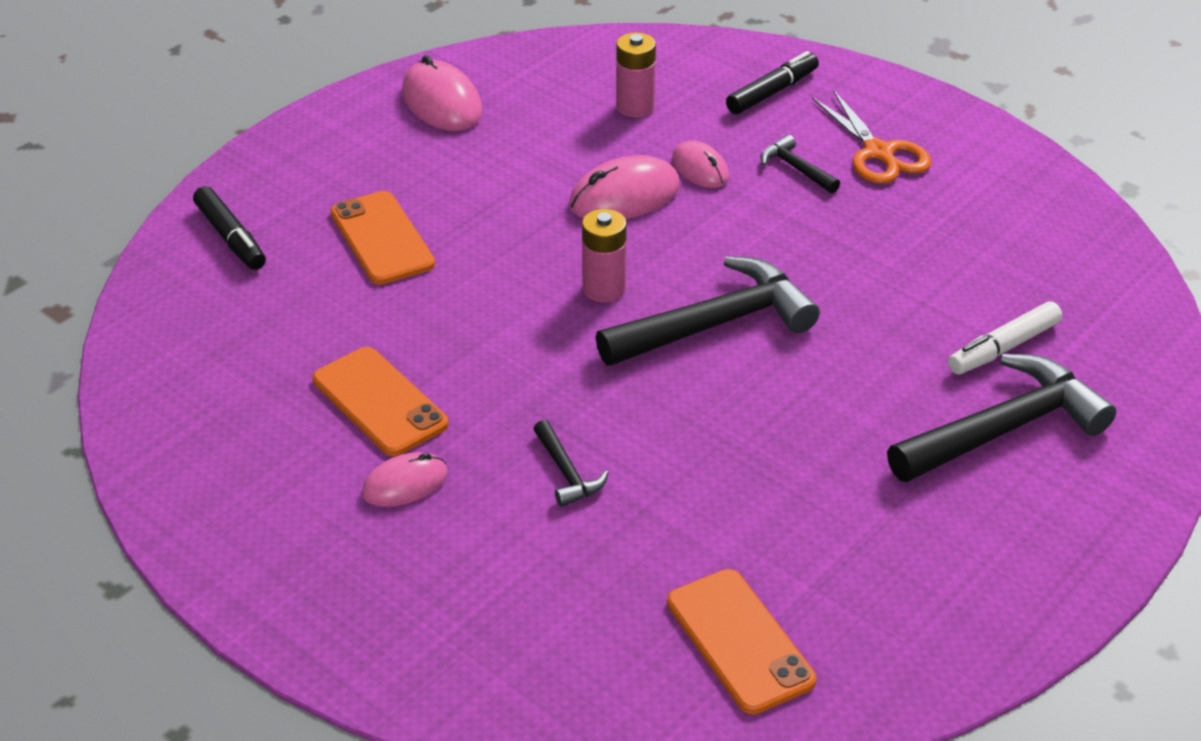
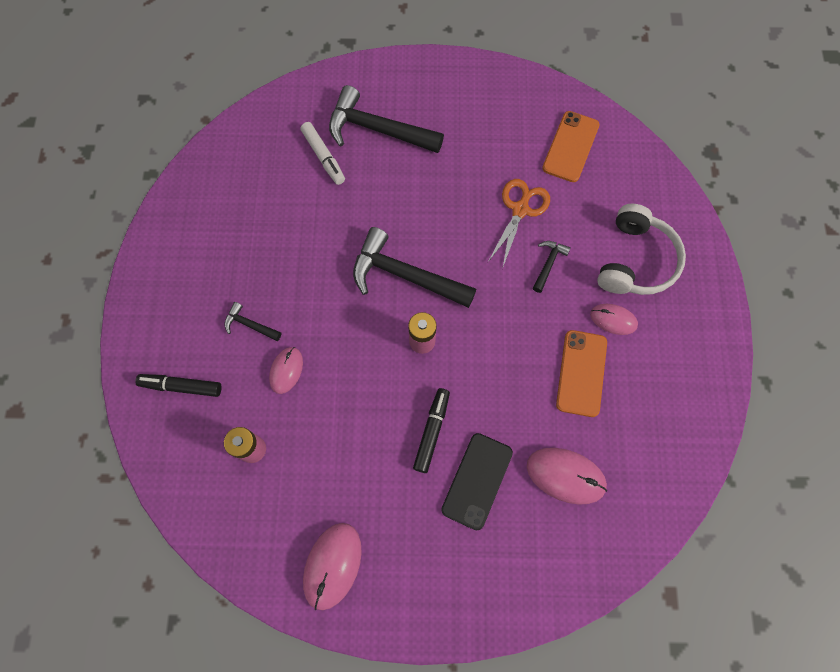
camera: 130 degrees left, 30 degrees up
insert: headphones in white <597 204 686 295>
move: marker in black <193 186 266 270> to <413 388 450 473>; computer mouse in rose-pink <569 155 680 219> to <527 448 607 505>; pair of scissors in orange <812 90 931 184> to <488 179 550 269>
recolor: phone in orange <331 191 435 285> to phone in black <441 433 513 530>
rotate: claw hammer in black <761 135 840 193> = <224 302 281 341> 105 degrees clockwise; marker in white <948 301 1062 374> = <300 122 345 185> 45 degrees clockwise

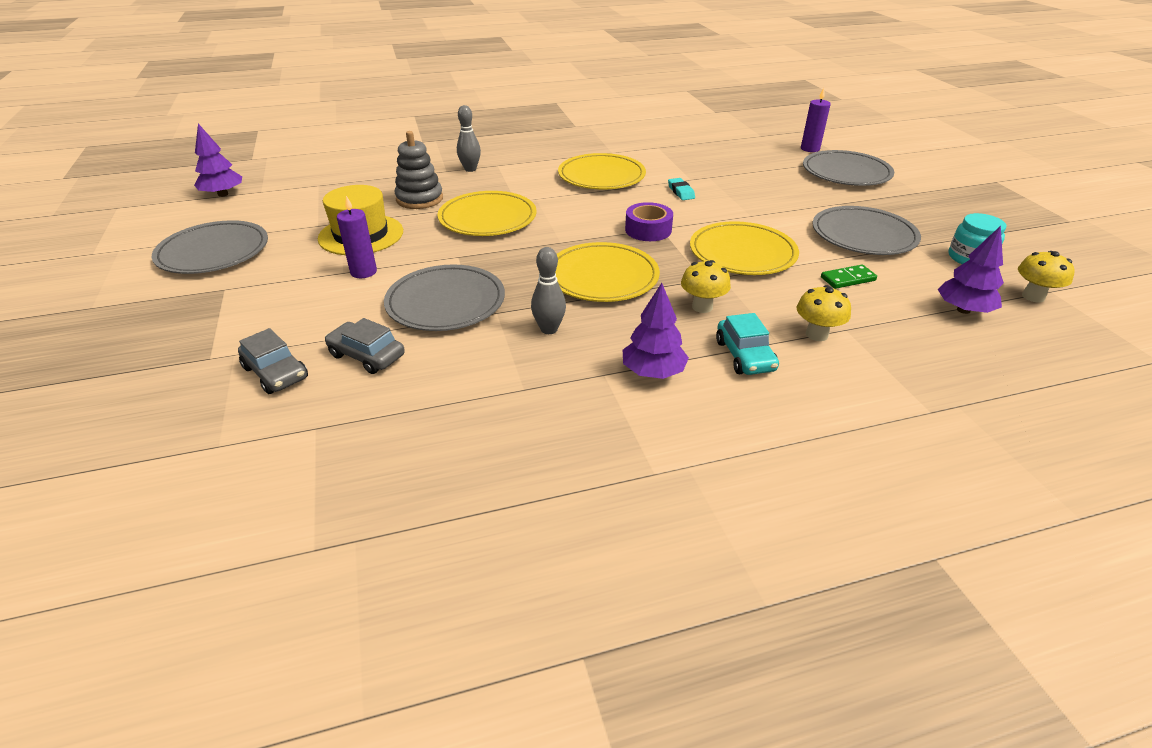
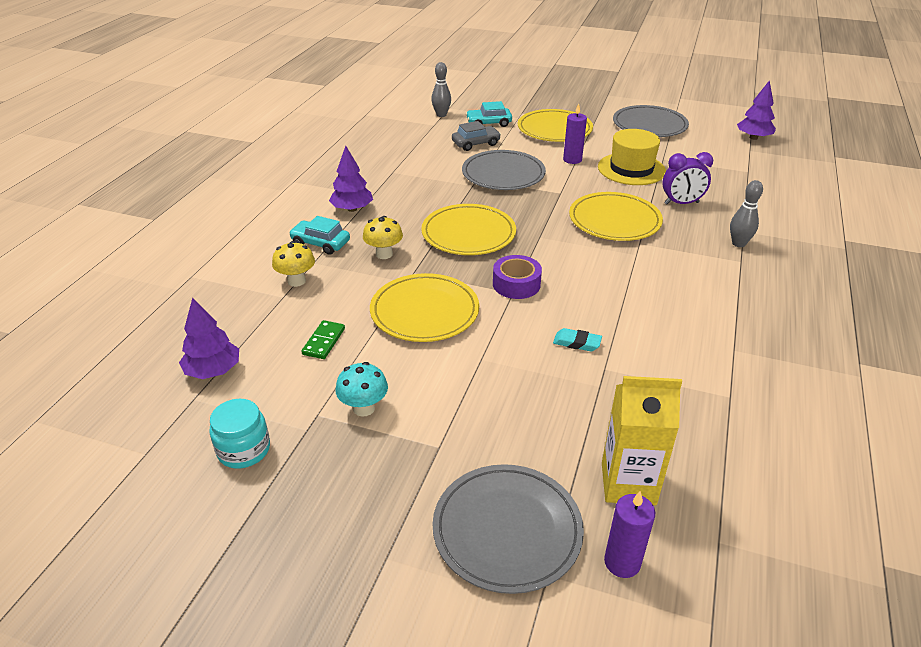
camera: 125 degrees right, 0 degrees up
delete: fungus in bright yellow <1018 251 1075 303>
insert: carton in bright yellow <602 376 682 505>
move: tenpin in ash-grey <531 247 566 334> to <431 62 451 117>; plate in bright yellow <558 153 646 189> to <518 109 593 142>
replace: ring stacker in ash-grey <395 131 443 209> to clock in royal purple <662 152 713 205>; plate in ash-grey <813 206 921 255> to fungus in turquoise <336 362 388 417>
recolor: automobile in ash-grey <238 328 308 394> to automobile in turquoise <466 101 512 127>

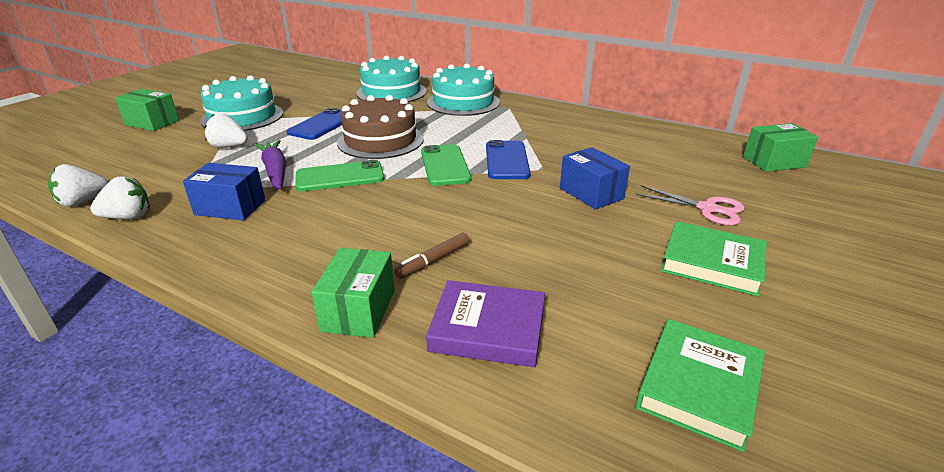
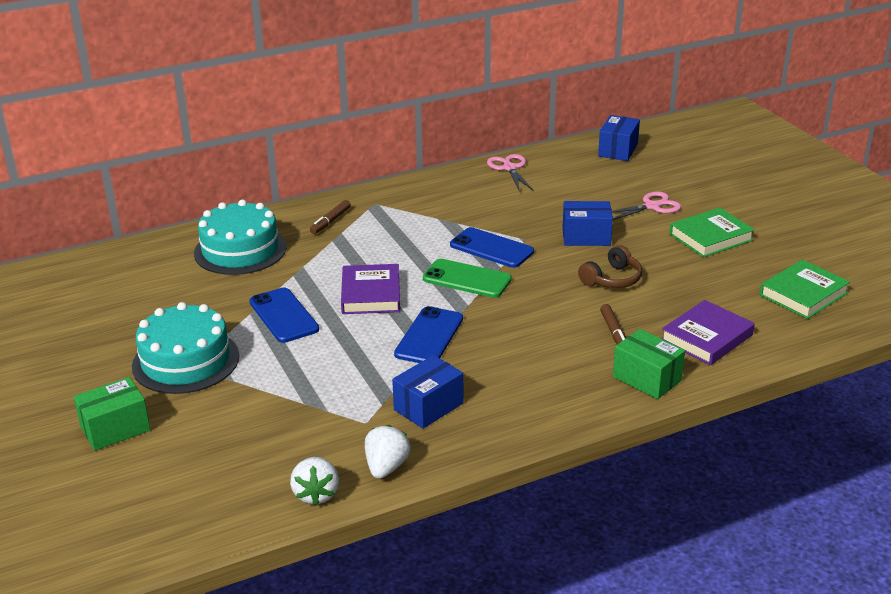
camera: 55 degrees left, 0 degrees up
delete: toy strawberry in white <205 113 248 148>; toy carrot in royal purple <254 140 286 189>
insert: pair of scissors in rose-pink <487 154 534 192>; headphones in dark brown <578 245 642 288>
replace: layer cake in dark brown <337 95 424 159> to hardcover in royal purple <341 264 400 314>; layer cake in turquoise <427 64 500 116> to marker in dark brown <310 200 351 234>
recolor: phone in leaf-green <295 160 385 191> to phone in cobalt <394 306 463 363>; box in leaf-green <743 123 818 172> to box in cobalt <598 115 640 161>
rotate: hardcover in leaf-green <636 319 765 452> = <760 260 850 319> 75 degrees clockwise

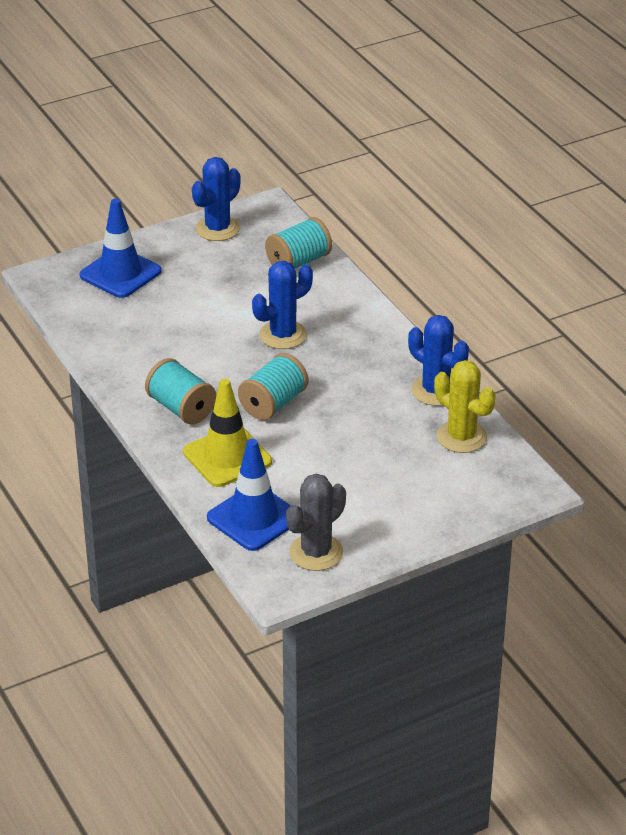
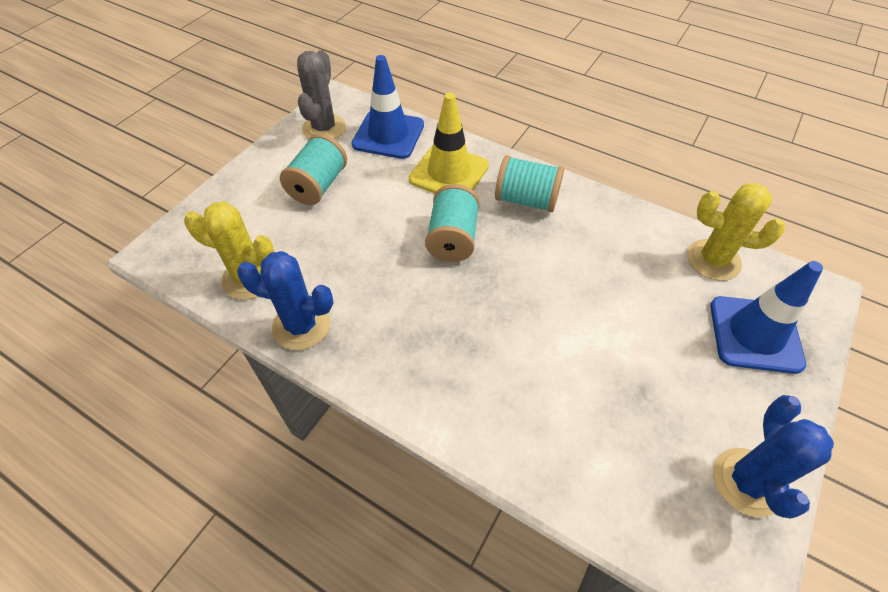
camera: 150 degrees right, 15 degrees up
delete: saguaro cactus in cobalt <252 261 313 349>
insert: saguaro cactus in bright yellow <687 183 785 281>
move: spool in turquoise <265 217 332 269> to <280 134 347 205>

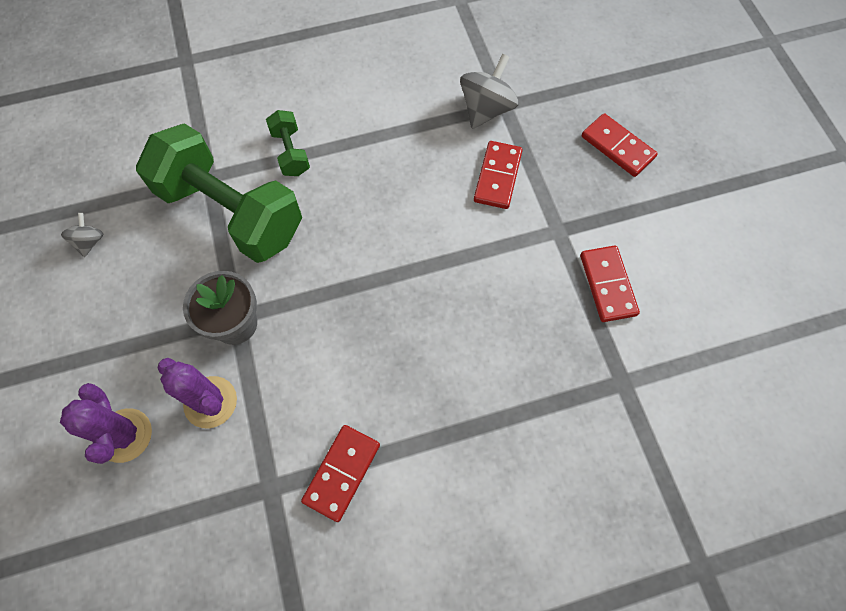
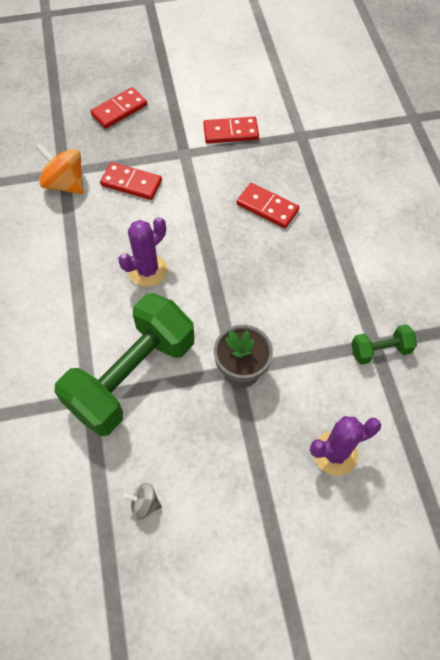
camera: 85 degrees left, 5 degrees down
move: saguaro cactus in royal purple <157 358 237 428> to <118 217 167 287>; free weight in leaf-green <266 110 310 176> to <351 324 417 365>; domino in crimson <301 425 380 522> to <237 183 299 228>
recolor: toy top in ash-grey <460 54 519 129> to toy top in orange <35 143 84 194>

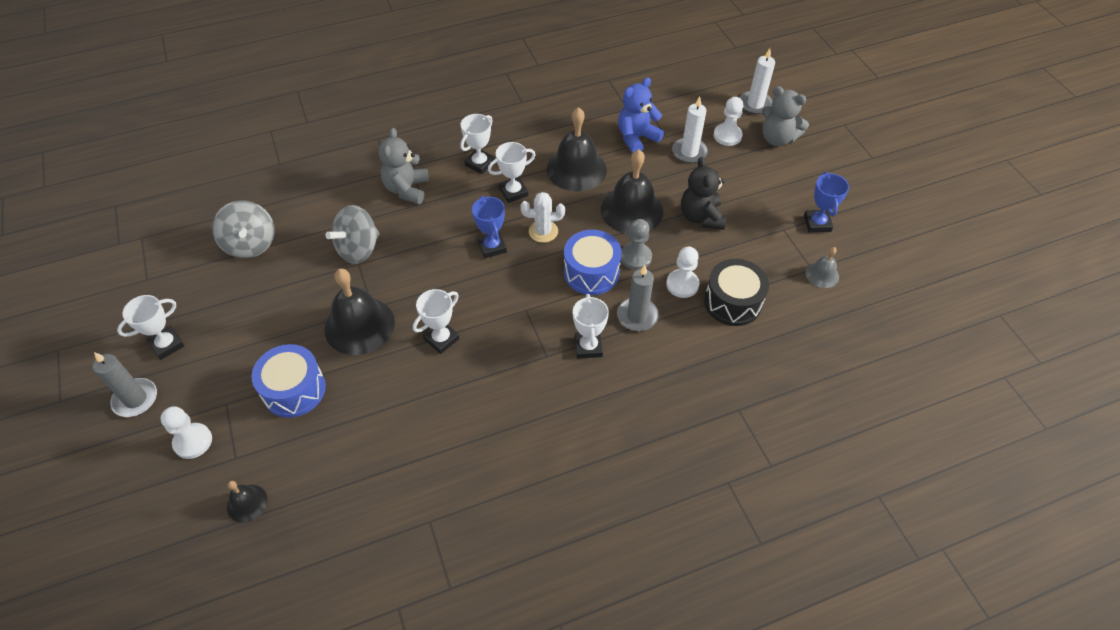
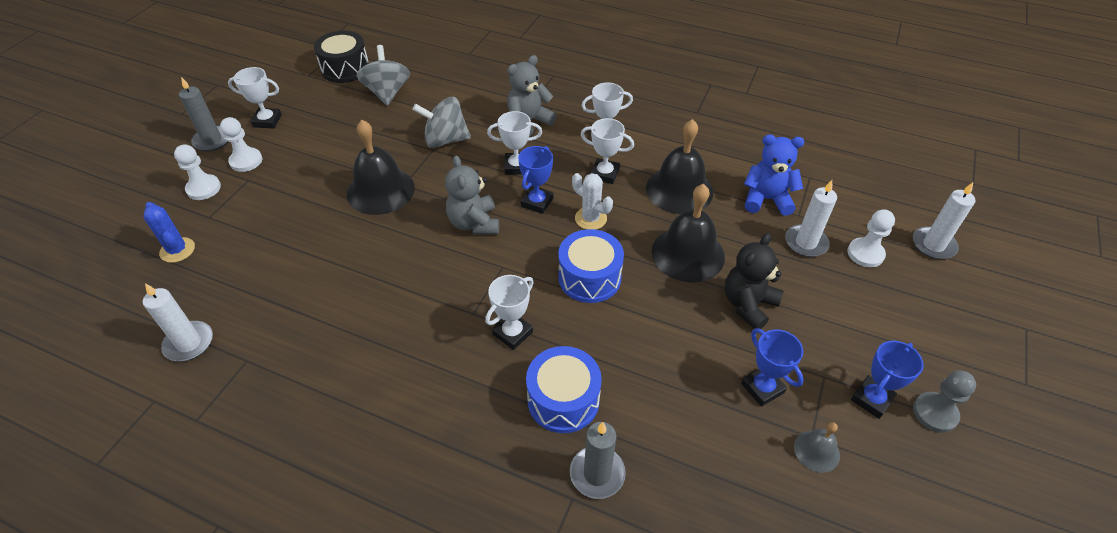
camera: 45 degrees right, 5 degrees down
insert: wax candle in white <143 283 213 361>; award cup in cobalt <741 328 804 407>
move: snare drum in cobalt <251 344 326 418> to <526 346 602 433>; award cup in white <413 289 459 354> to <487 111 542 175>; wax candle in ash-grey <617 265 659 331> to <570 422 626 499>; chess pawn in ash-grey <621 219 652 270> to <913 370 976 433>; chess pawn in white <666 247 699 298> to <220 117 262 172>; snare drum in black <704 259 769 326> to <314 31 369 83>; teddy bear in ash-grey <762 86 809 146> to <445 155 499 235>
replace: school bell in black <227 481 268 523> to saguaro cactus in cobalt <143 202 195 263>
rotate: toy top in ash-grey <212 200 274 258> = <356 45 410 106> 150 degrees clockwise

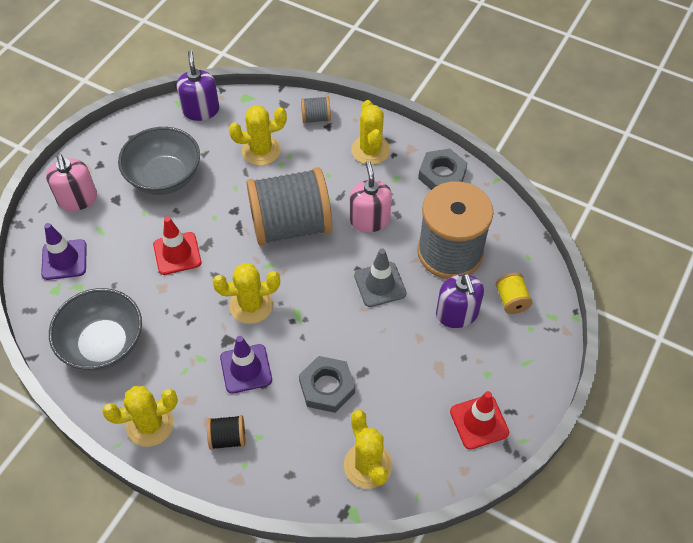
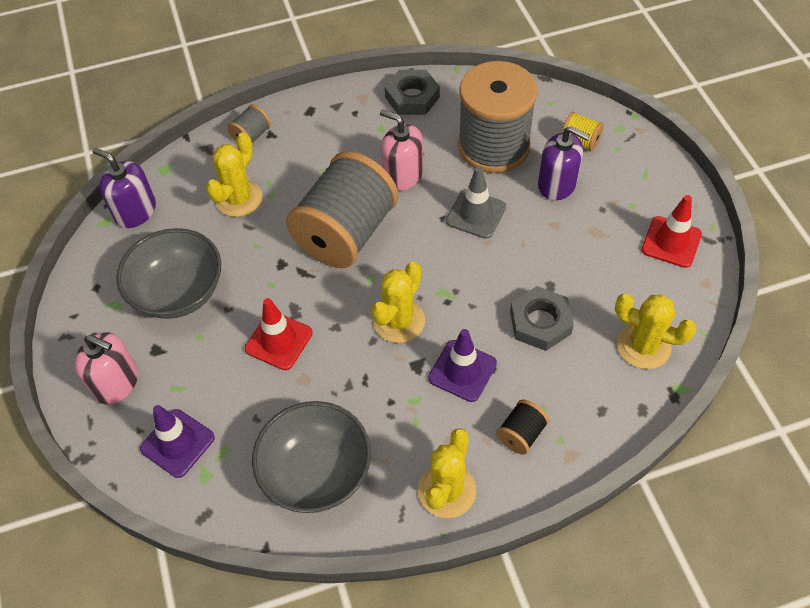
camera: 45 degrees left, 0 degrees up
delete: saguaro cactus in bright yellow <351 100 390 165>

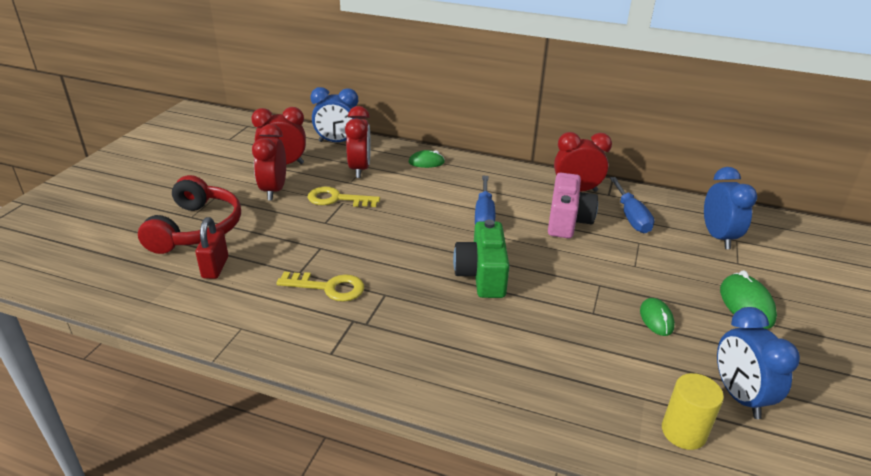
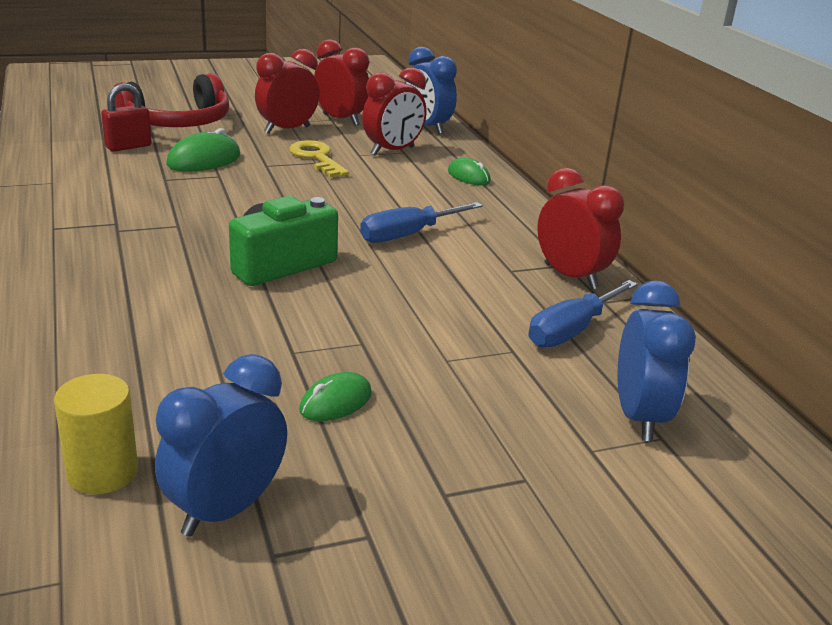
camera: 50 degrees right, 5 degrees down
delete: door key in bright yellow <277 272 364 302>; compact camera in rose-pink <548 173 598 238>
move: computer mouse in leaf-green <720 270 777 329> to <166 128 240 172>
rotate: clock in cobalt <704 167 757 249> = <618 280 696 441> 45 degrees counterclockwise

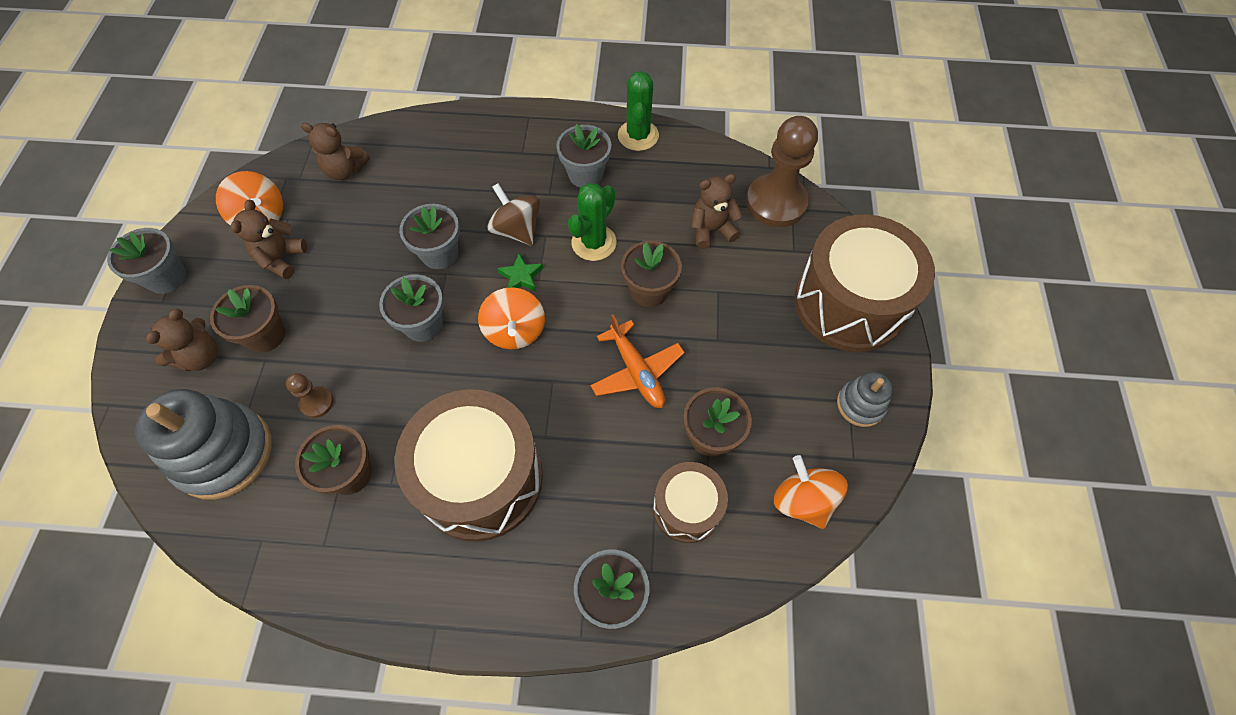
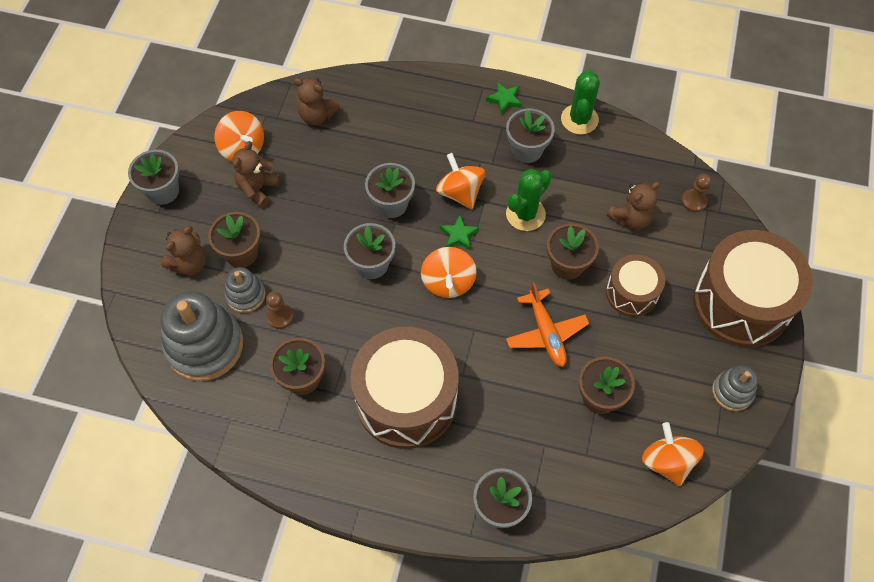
camera: 10 degrees right, 0 degrees up
insert: ring stacker in ash-grey <225 267 265 313>; star in leaf-green <486 82 522 114>
move: snare drum in dark brown <653 462 728 543> to <606 254 665 317>
recolor: toy top in dark brown <487 183 540 246> to toy top in orange <436 153 485 209>
rotate: teddy bear in dark brown <691 174 743 249> = <607 182 660 229> 150 degrees clockwise
resize: chess pawn in dark brown <746 116 818 227> = <682 174 711 212> x0.46

